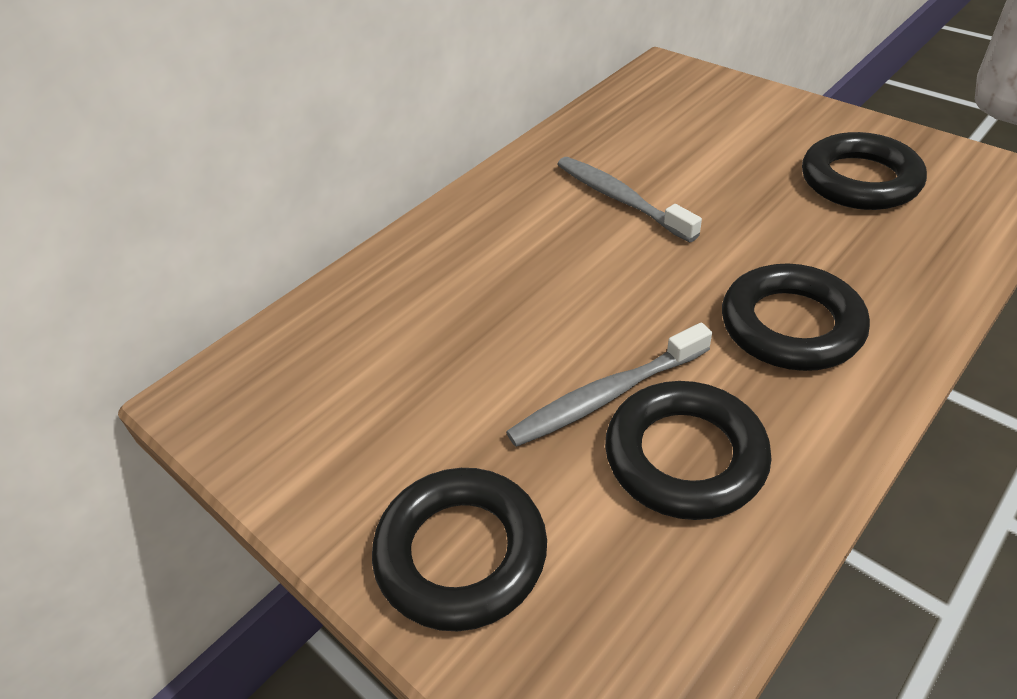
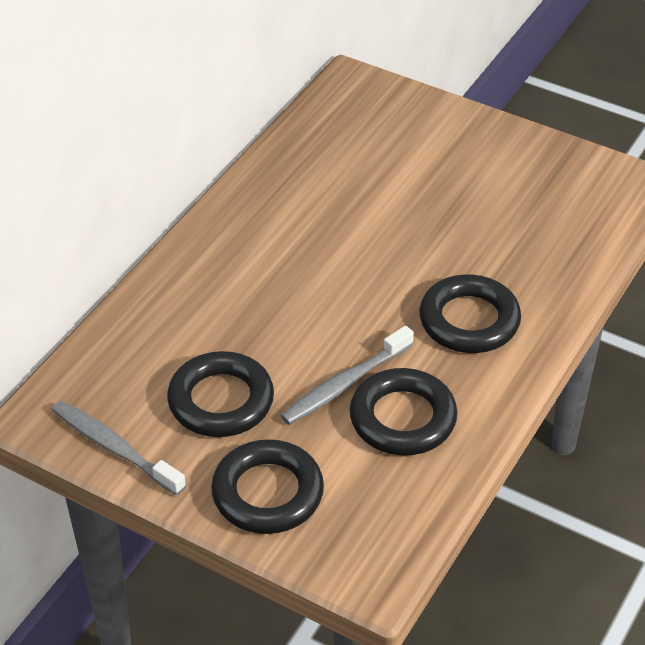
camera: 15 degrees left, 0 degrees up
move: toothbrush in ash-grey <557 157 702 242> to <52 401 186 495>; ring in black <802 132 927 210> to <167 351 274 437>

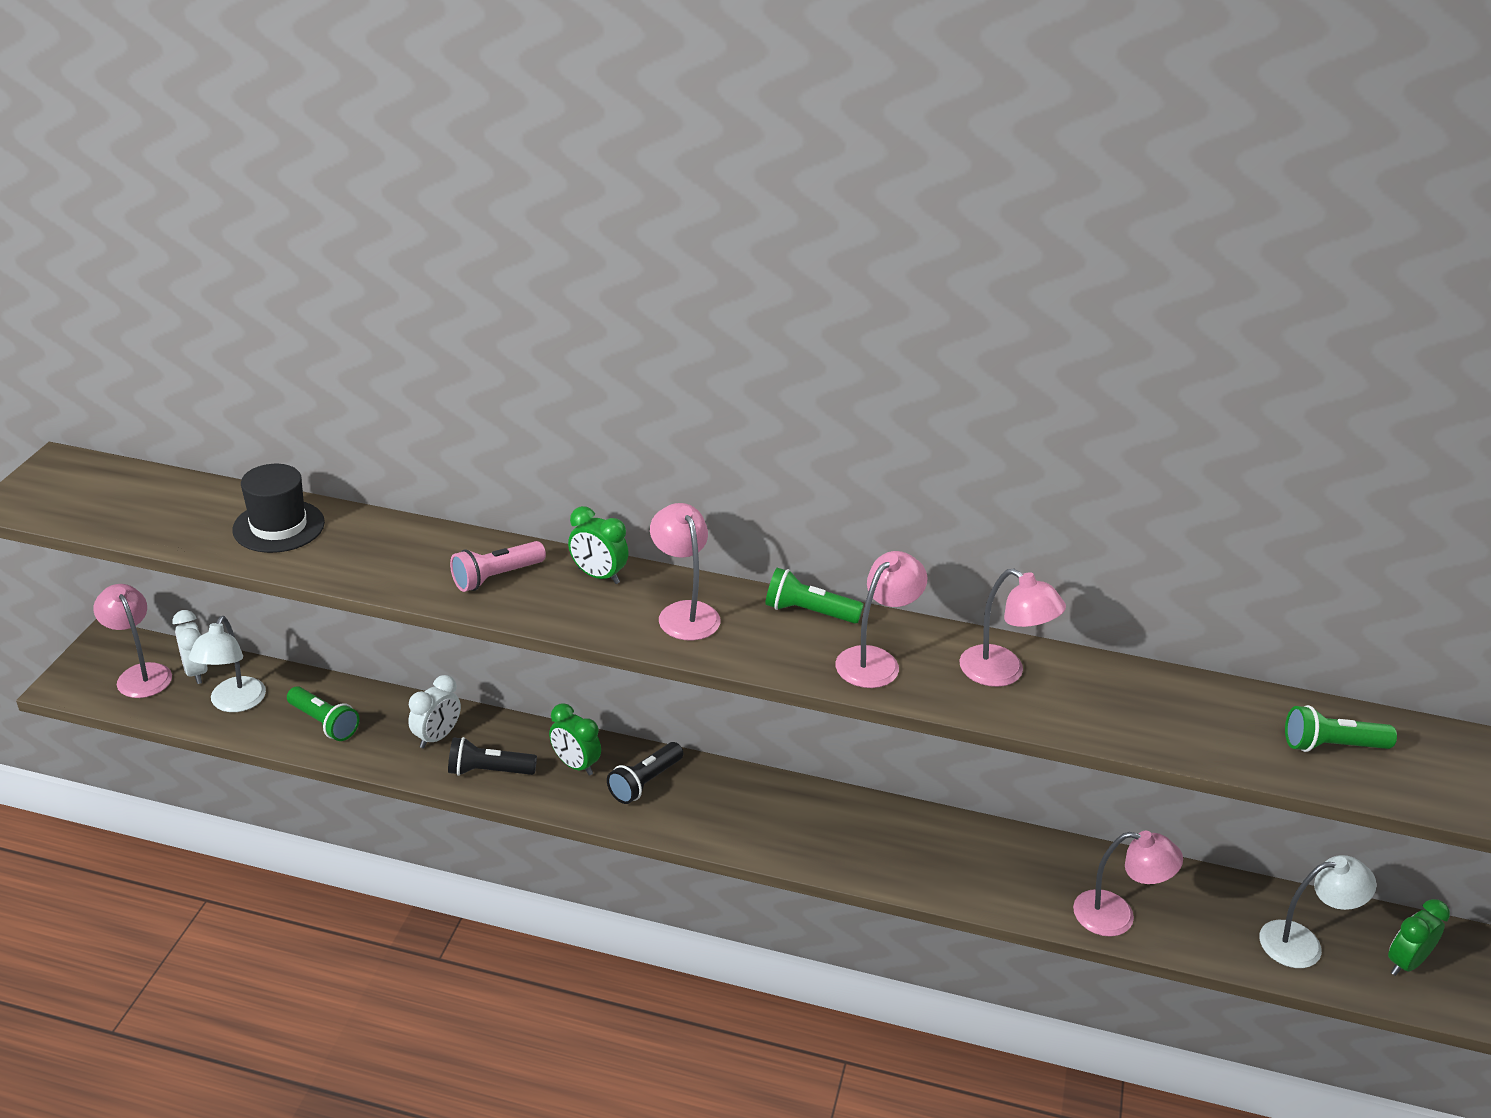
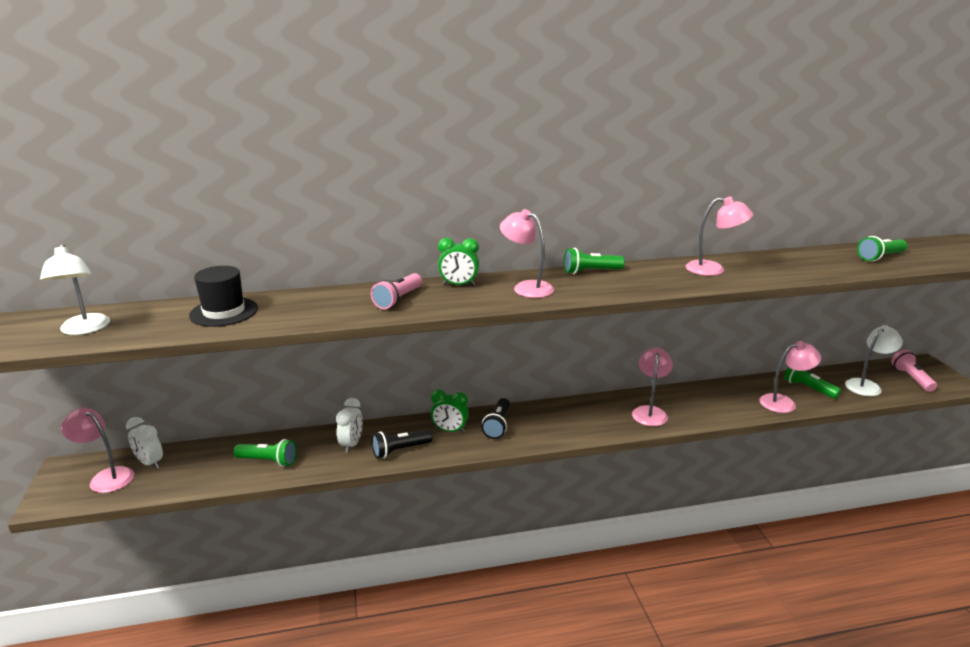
camera: 25 degrees left, 10 degrees down
insert: pocket torch in leaf-green <784 367 841 399>
move: reading lamp in white <189 616 266 712> to <40 244 110 335>; reading lamp in rose-pink <836 551 927 688> to <632 348 673 426>
replace: clock in leaf-green <1388 899 1450 976> to pocket torch in rose-pink <891 350 937 392>

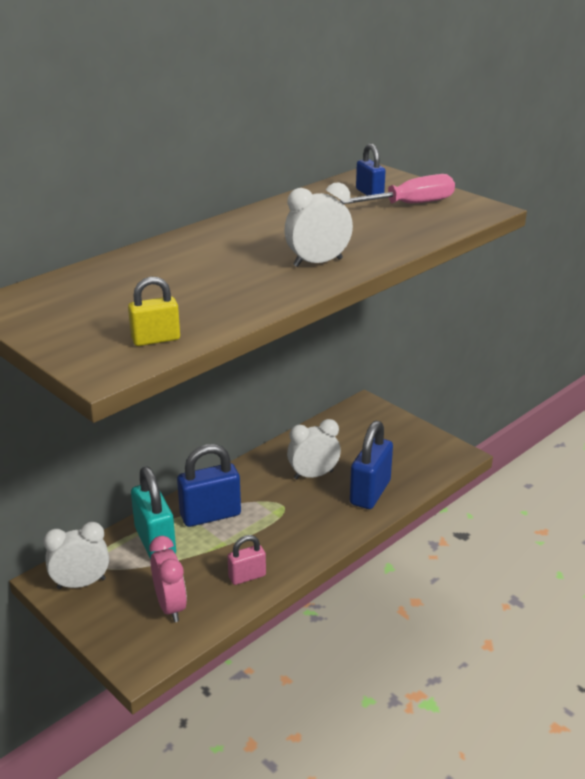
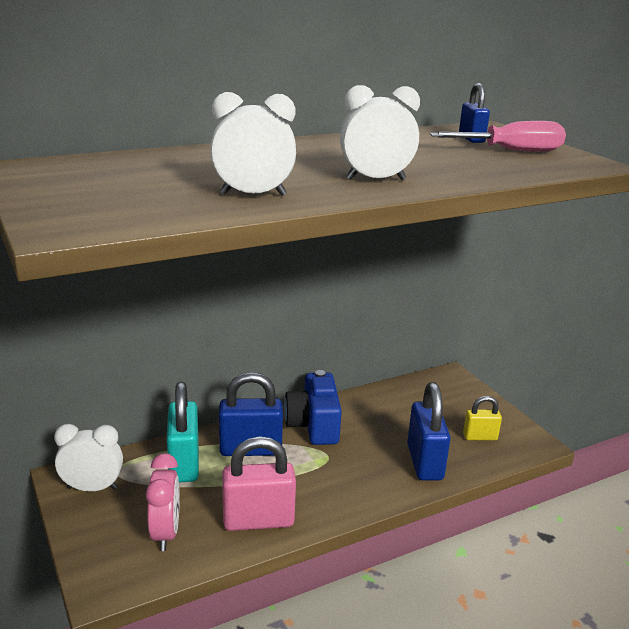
camera: 15 degrees right, 5 degrees down
insert: compact camera in cobalt <284 370 342 445>
move: lock in bright yellow <128 277 180 346> to <463 396 502 440>; clock in white <287 419 341 480> to <210 92 296 196>
rotate: lock in cobalt <350 421 393 509> = <407 382 451 481> 45 degrees counterclockwise
resize: lock in rose-pink <227 535 266 585> = <222 436 296 531> x1.76

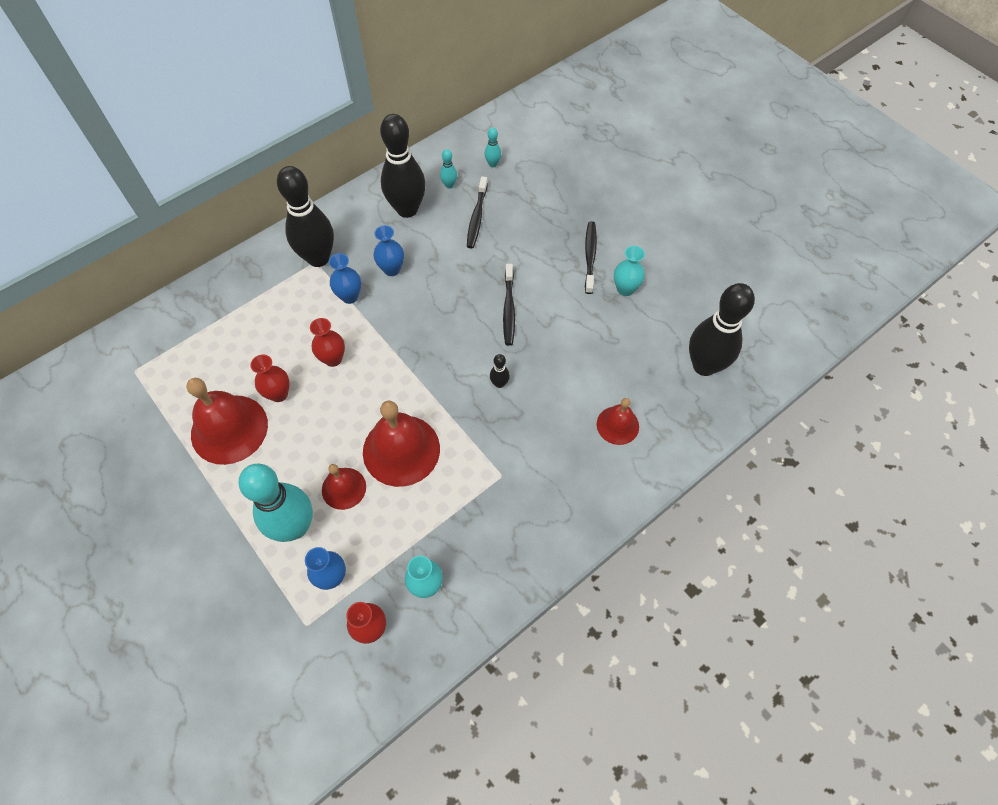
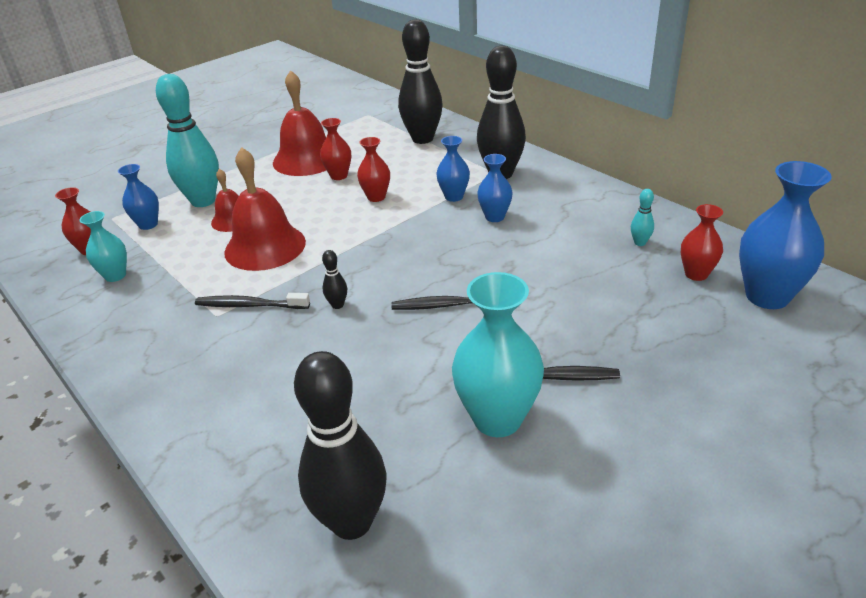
camera: 90 degrees right, 25 degrees down
delete: school bell in crimson <597 398 639 445>
insert: flower vase in cobalt <739 161 832 309>
move: tenpin in black <380 114 426 218> to <398 20 443 144>; toothbrush in black <467 176 488 249> to <195 293 310 309>
replace: tenpin in turquoise <485 128 501 167> to flower vase in crimson <681 204 723 281>
resize: flower vase in turquoise <614 246 645 296> = <452 272 544 437> x1.79

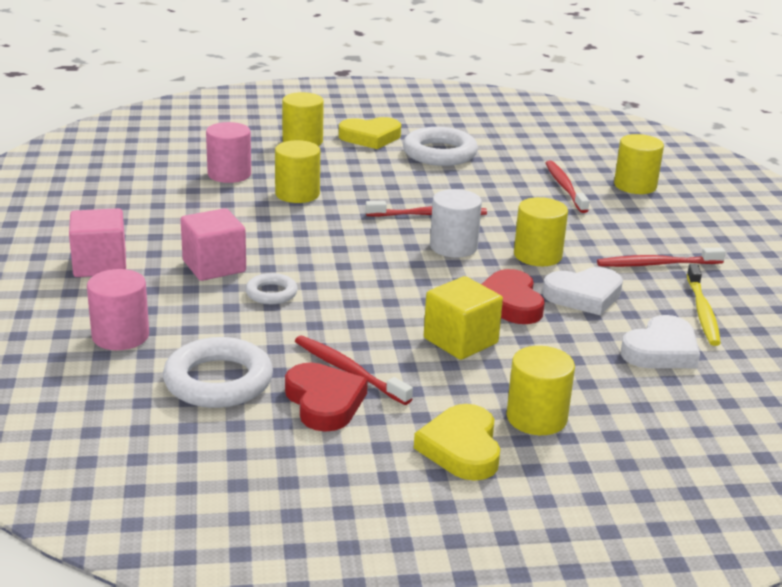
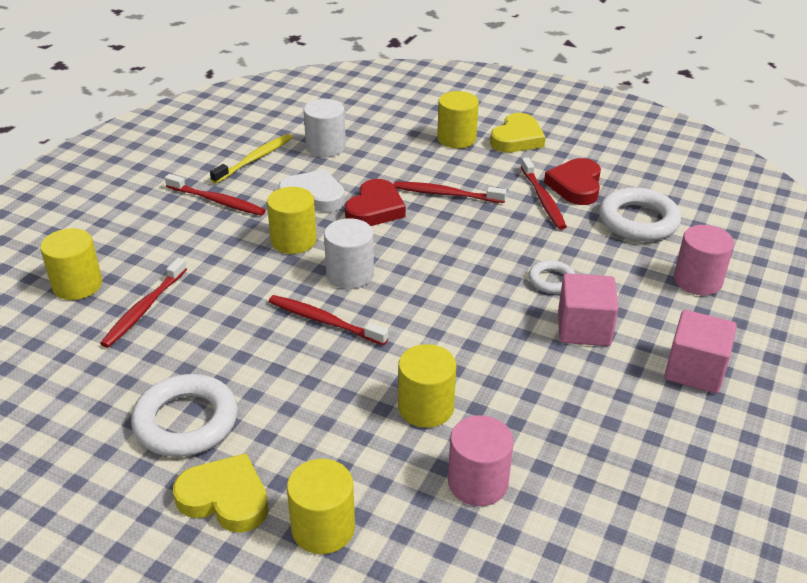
camera: 145 degrees left, 10 degrees up
replace: cube in bright yellow <424 276 503 360> to toothbrush in crimson <394 182 507 203>; love heart in white <621 315 700 368> to cylinder in white <304 99 346 157>

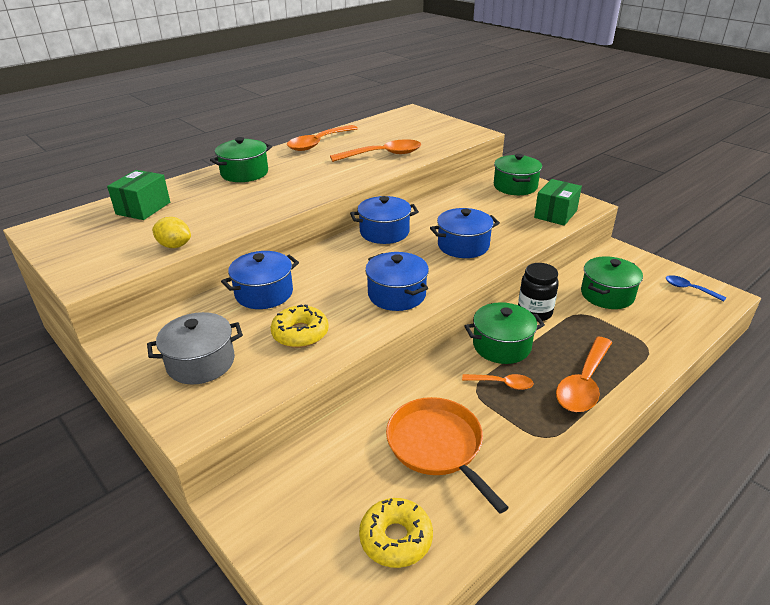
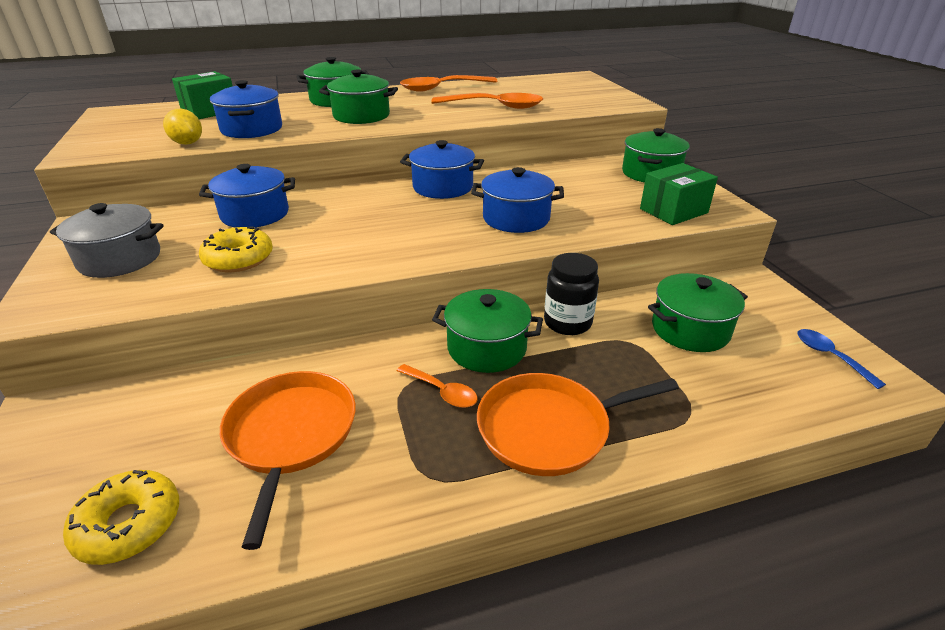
camera: 25 degrees right, 0 degrees up
insert: stockpot in leaf-green <319 70 398 124>
move: stockpot in cobalt <365 252 429 311> to <210 80 282 138>
replace: spoon in orange <556 337 612 412> to skillet in orange <477 373 679 476>

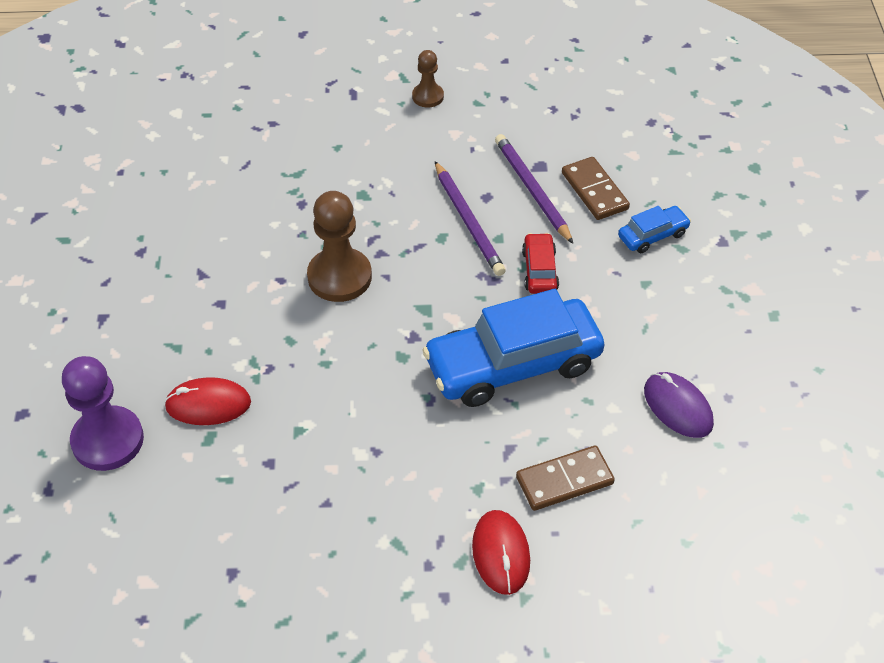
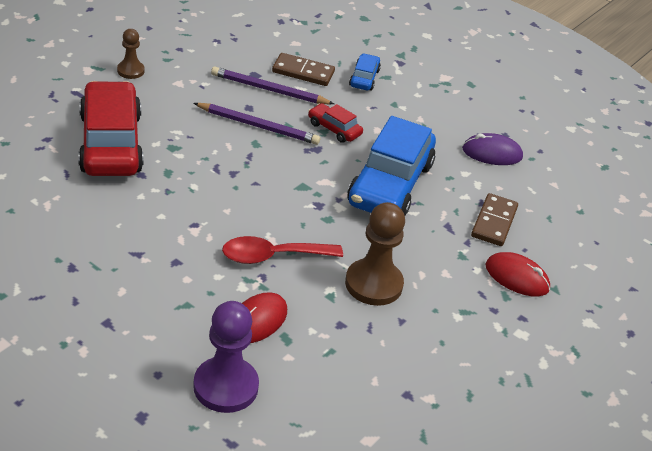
camera: 55 degrees left, 10 degrees down
insert: automobile in crimson <78 81 143 176>; spoon in crimson <222 236 343 264>
move: chess pawn in dark brown <307 191 372 302> to <345 202 405 306>

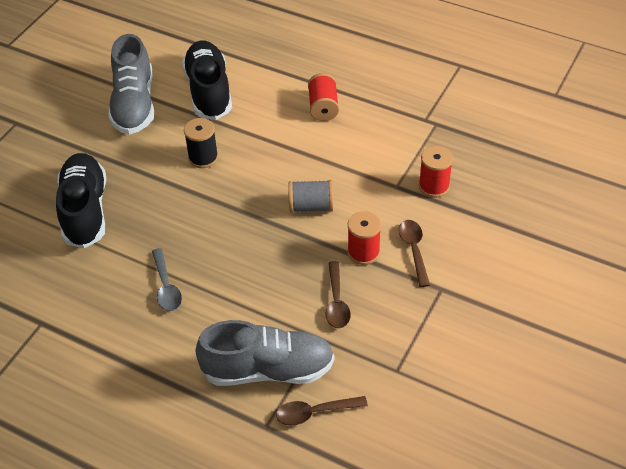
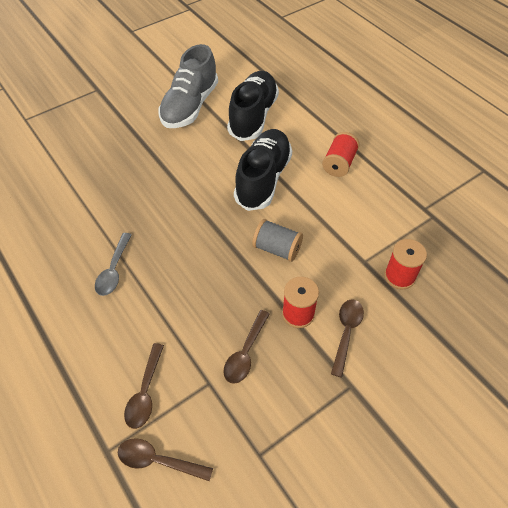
camera: 25 degrees right, 5 degrees up
delete: spool in black <184 118 218 168>
move: shoe in black <56 153 106 248> to <234 129 292 211>
replace: shoe in ash-grey <195 320 334 386> to spoon in dark brown <124 343 164 429>

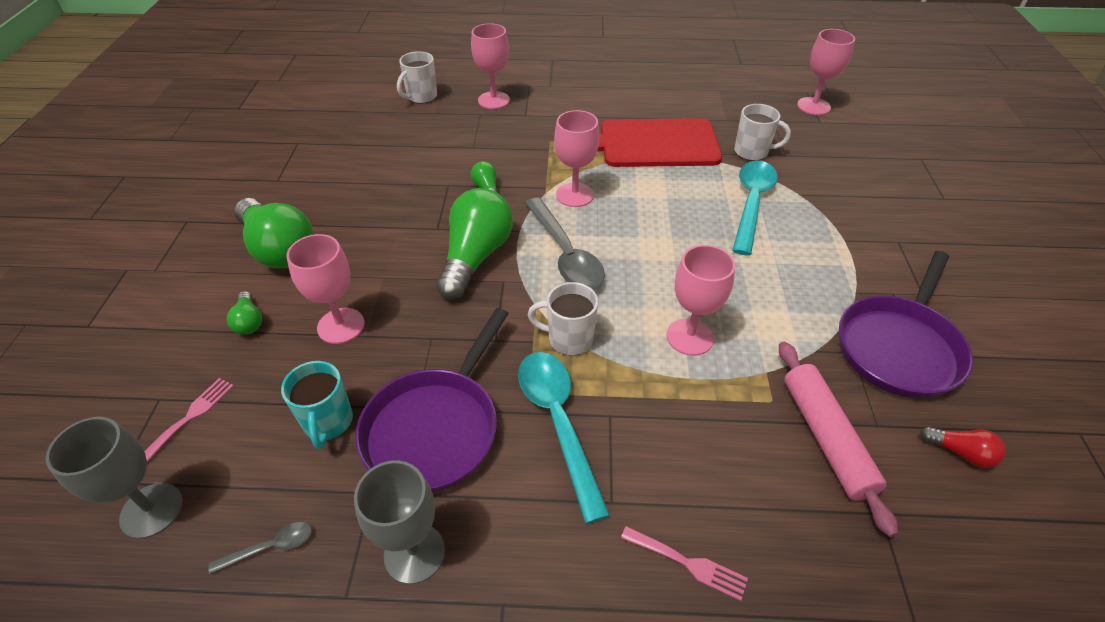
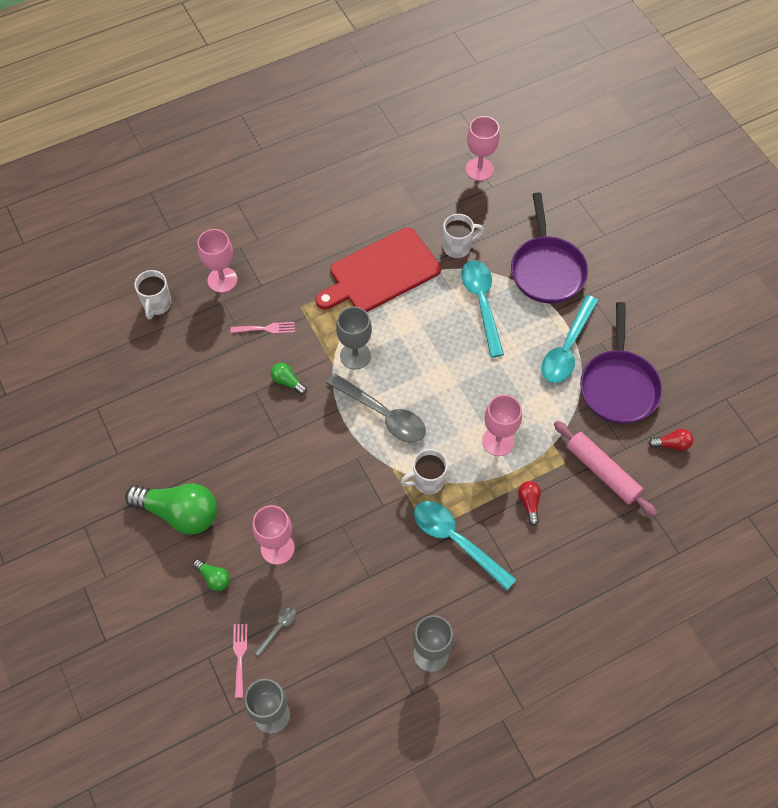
camera: 30 degrees left, 15 degrees up
delete: coffee mug in turquoise <281 361 353 449>; lightbulb in leaf-green <436 188 513 300>
insert: lightbulb in crimson <518 481 541 526>; spoon in turquoise <541 295 599 383>
move: spoon in ash-grey <208 522 312 574> to <254 607 296 657>; skillet in royal purple <355 308 509 492> to <511 192 588 303>; table fork in rose-pink <621 526 748 601> to <231 322 295 334>
recolor: goblet in rose-pink <554 110 599 207> to goblet in ash-grey <336 307 372 369>

